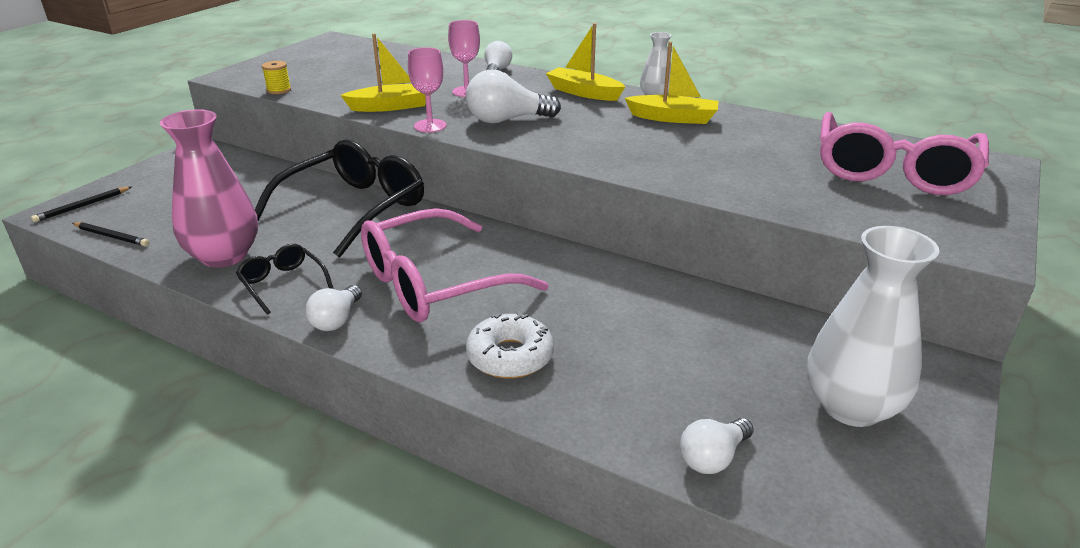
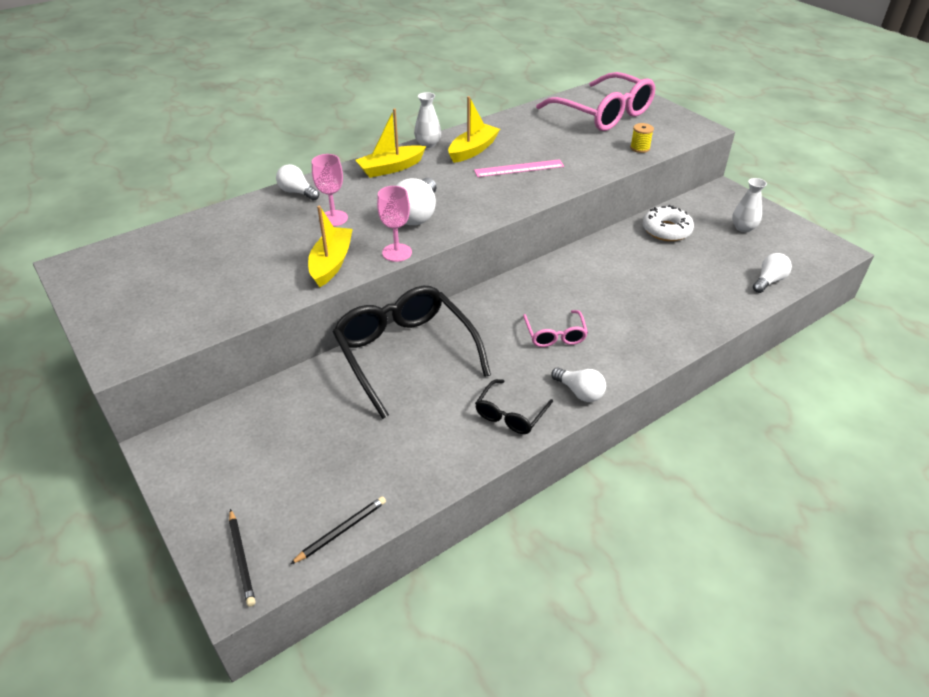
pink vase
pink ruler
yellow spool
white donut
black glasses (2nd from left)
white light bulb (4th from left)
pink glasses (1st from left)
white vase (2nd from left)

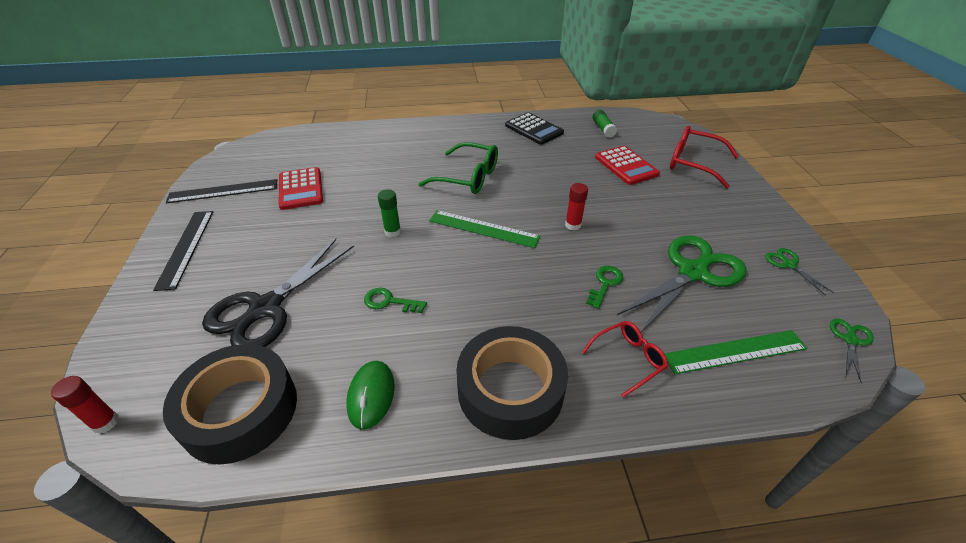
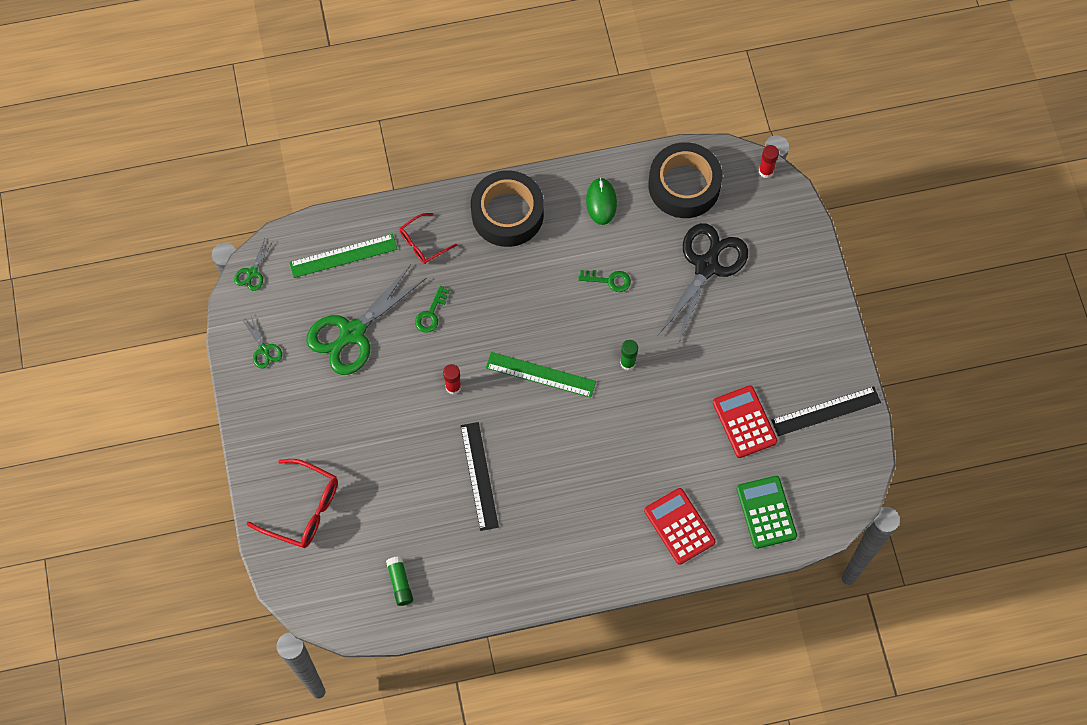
green glasses
black calculator
green calculator
black ruler (1st from left)
red calculator (1st from left)

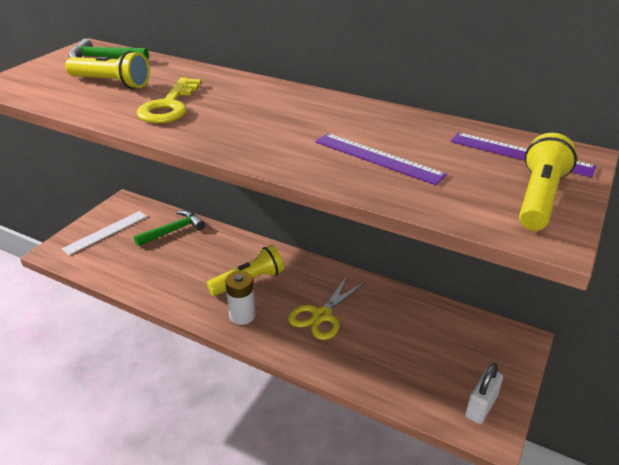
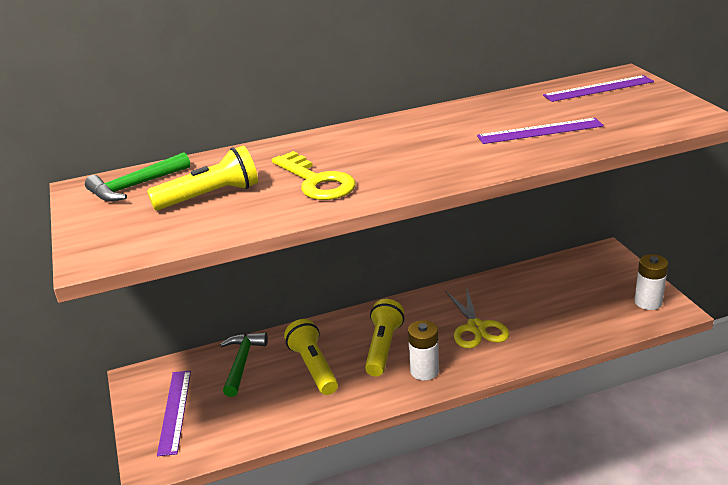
yellow flashlight (2nd from left)
white battery (2nd from left)
purple ruler (1st from left)

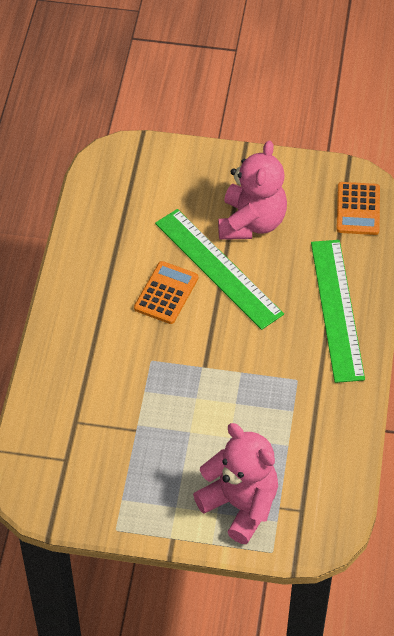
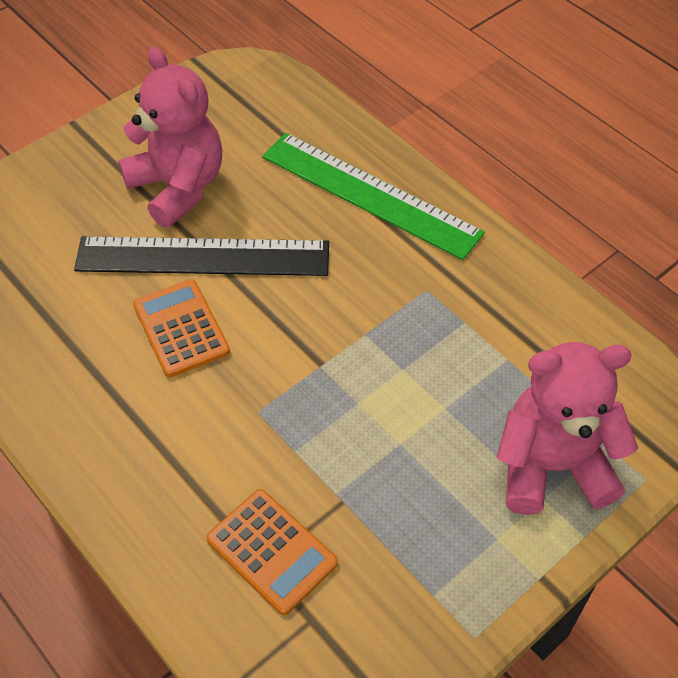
orange calculator (2nd from left)
black ruler

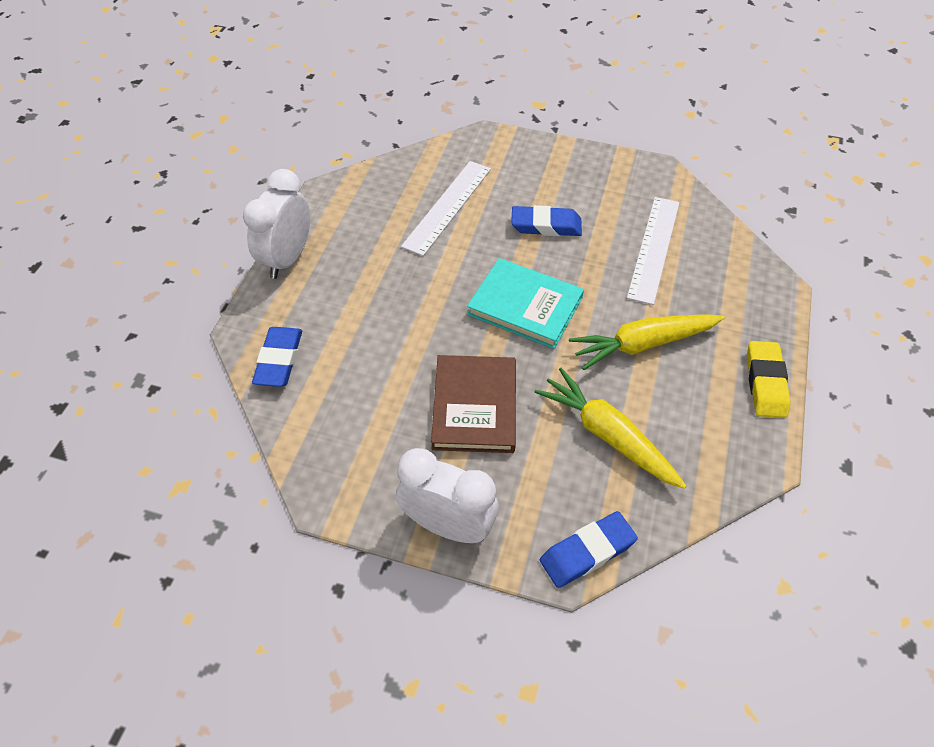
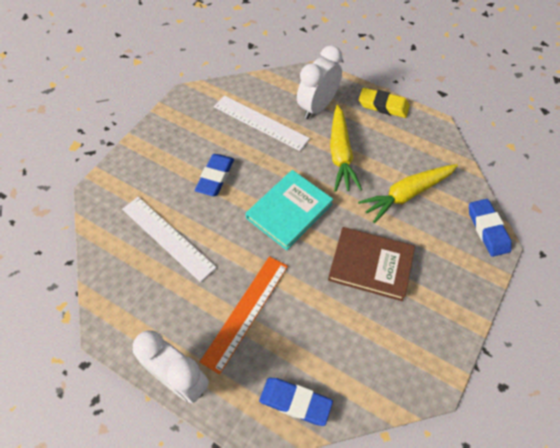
orange ruler
white clock (2nd from left)

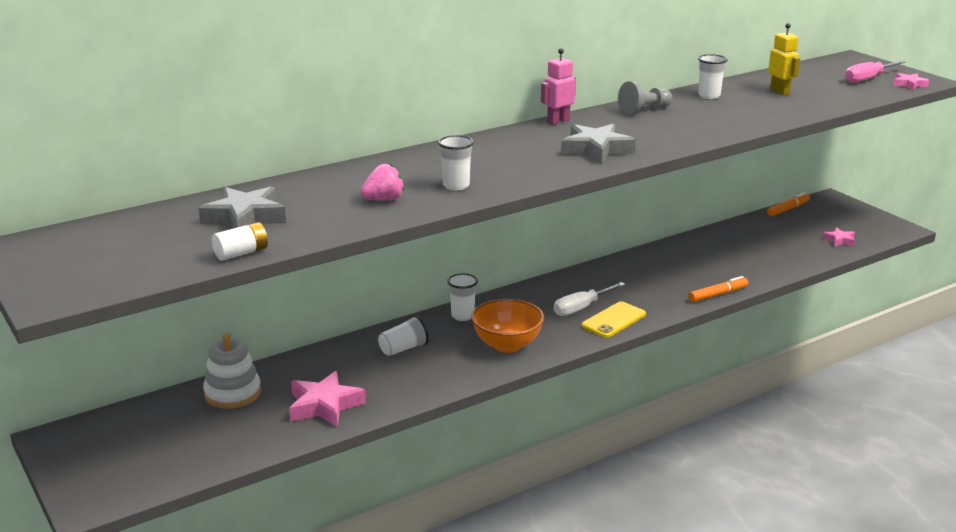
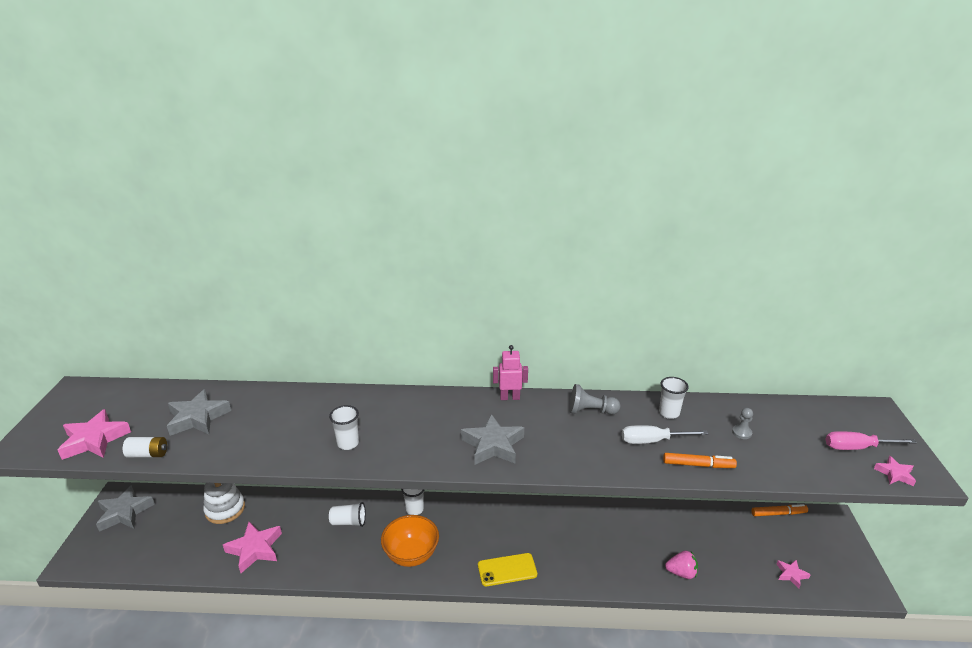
pink star (1st from left)
grey star (1st from left)
pink strawberry
white screwdriver
orange marker (1st from left)
grey pawn (2nd from left)

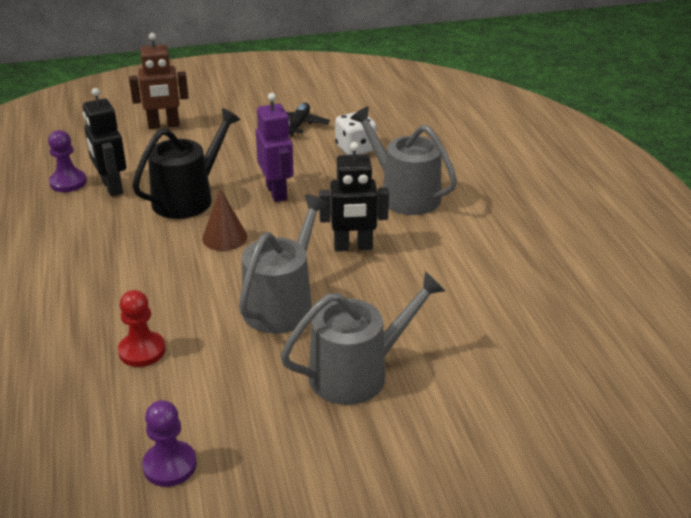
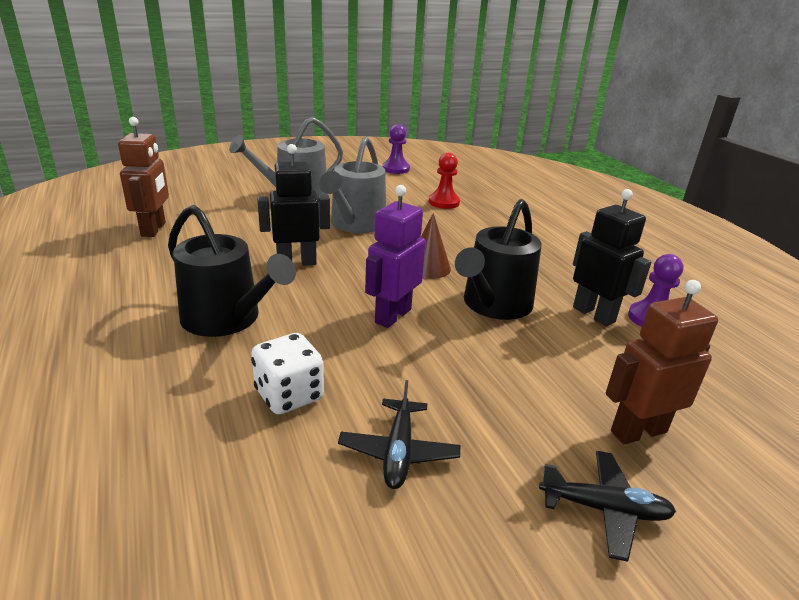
brown robot (1st from left)
black plane (2nd from left)
black watering can (1st from left)
purple robot

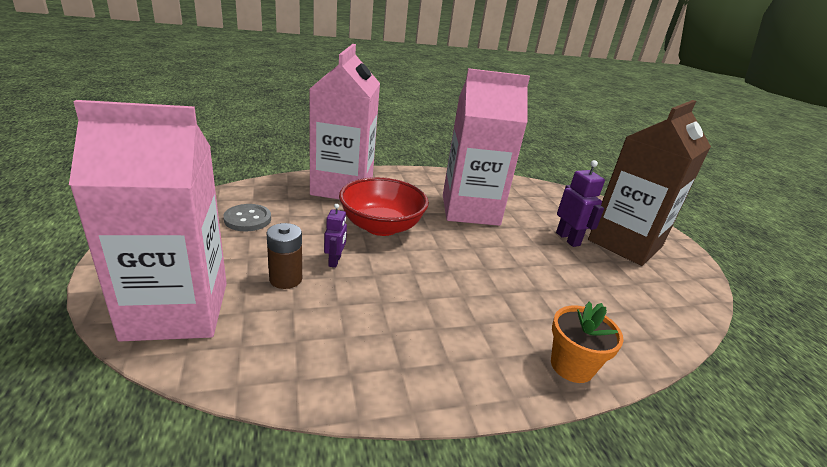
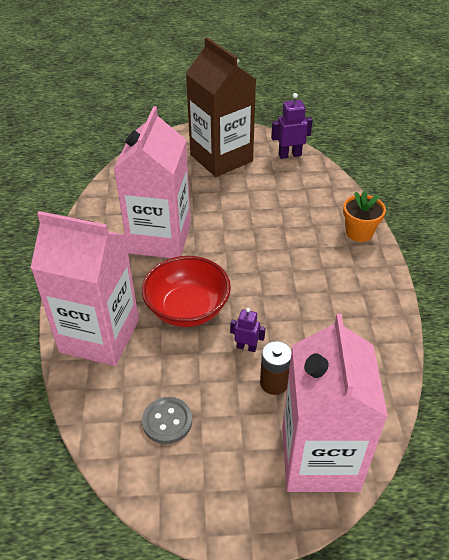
purple robot (2nd from left)

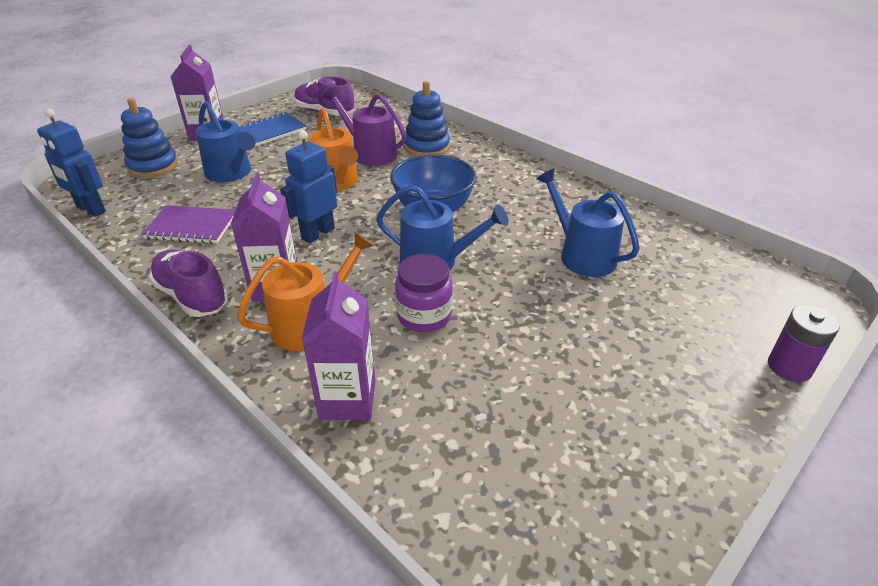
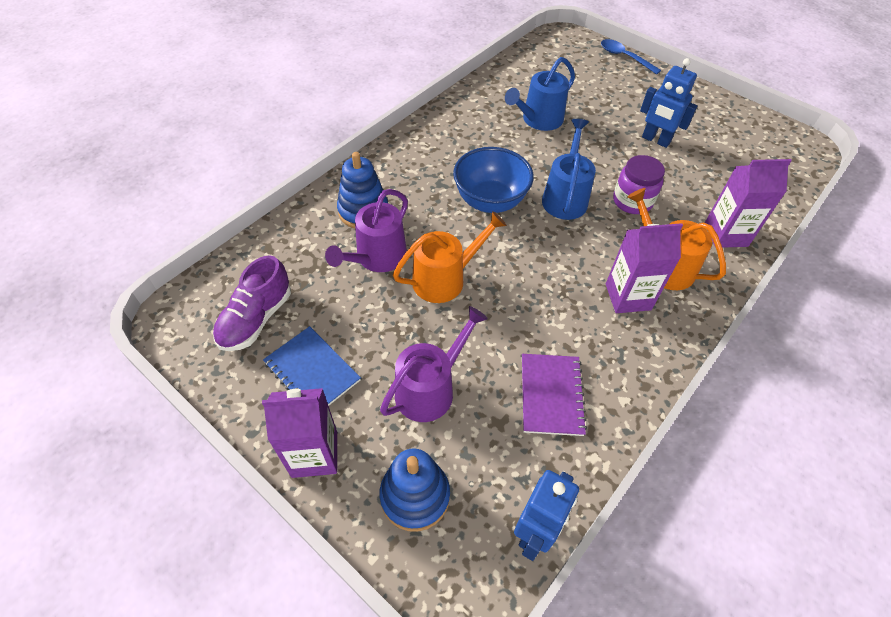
purple shoe (1st from left in the first image)
blue robot (2nd from left)
blue spoon
purple watering can (2nd from left)

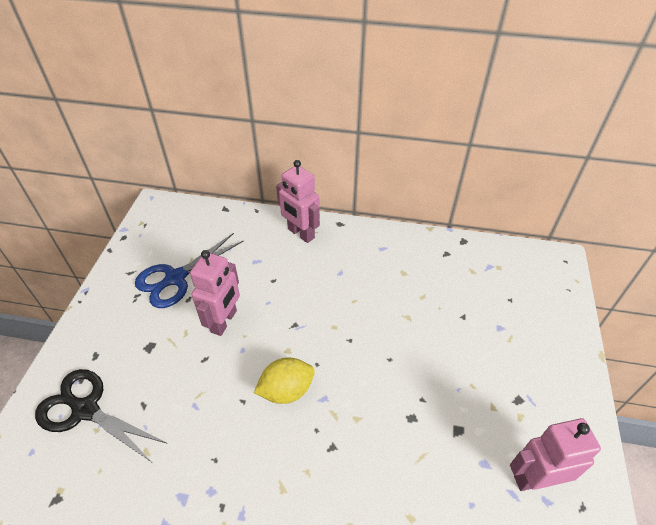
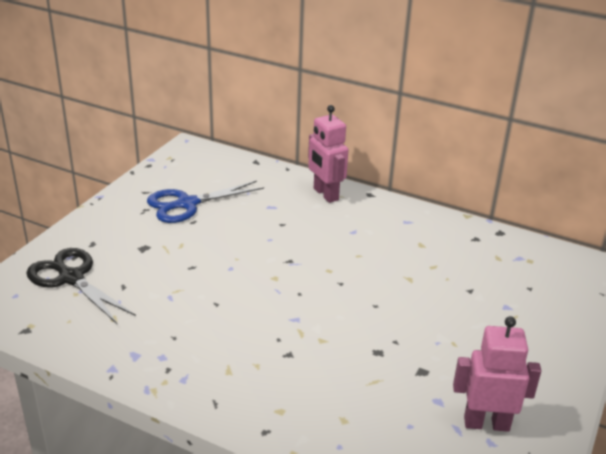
pink robot (1st from left in the first image)
yellow lemon

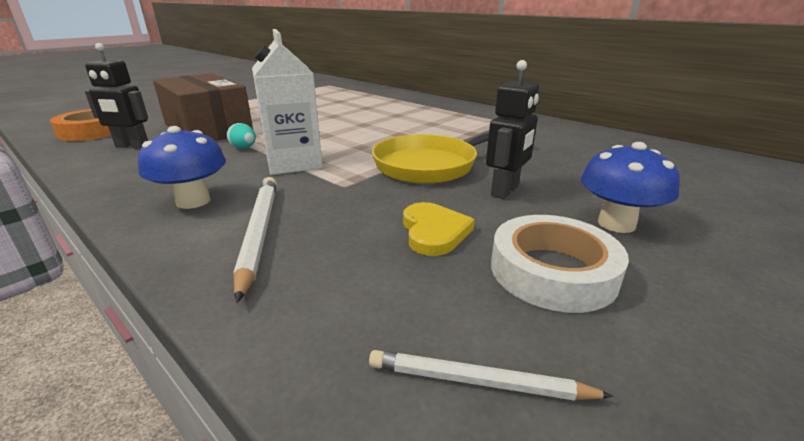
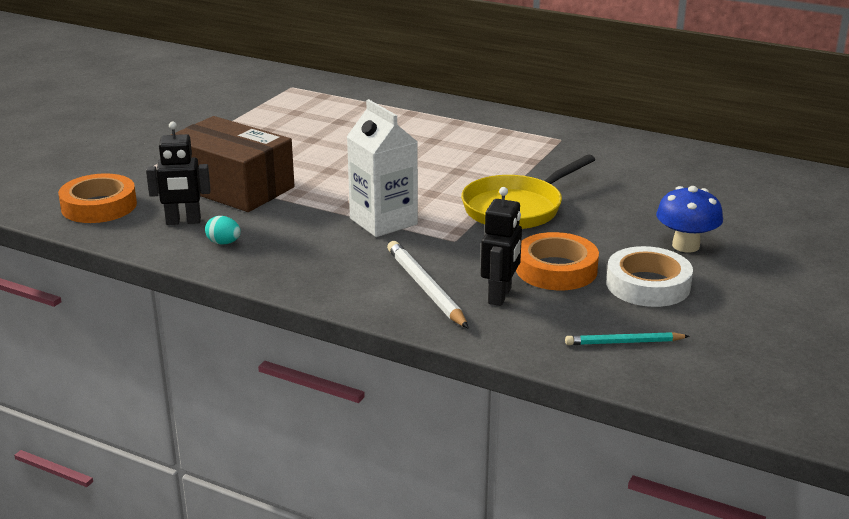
blue mushroom (1st from left in the first image)
turquoise egg
black robot (2nd from left)
orange tape (2nd from left)
turquoise pencil

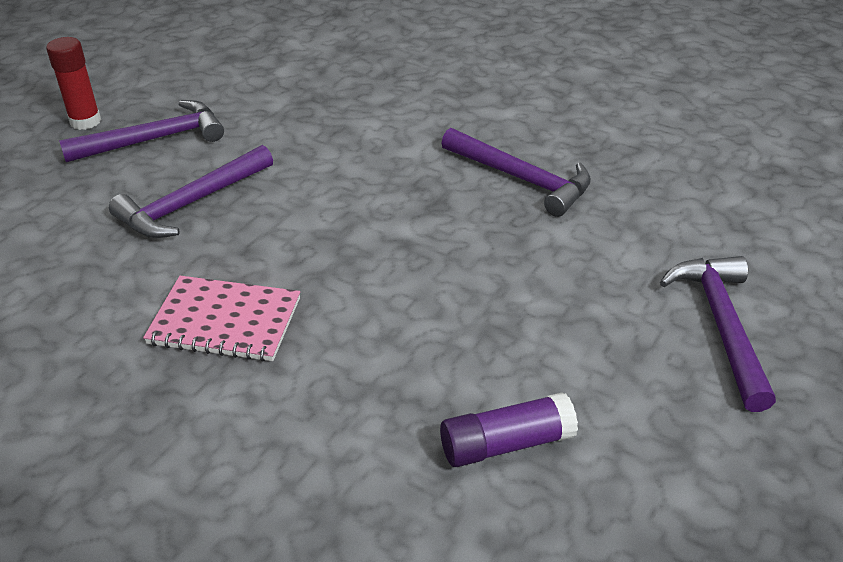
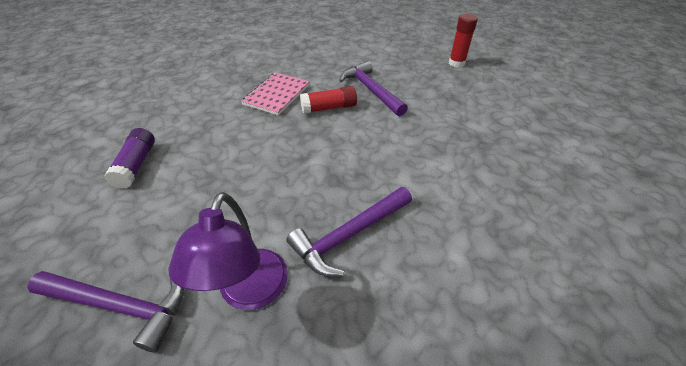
purple hammer (1st from left in the first image)
purple lamp
red glue stick (1st from left)

